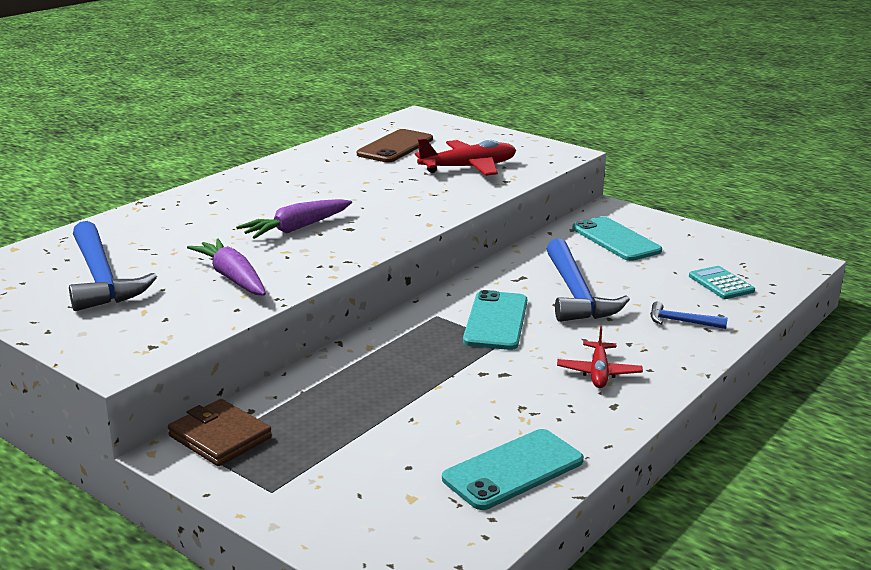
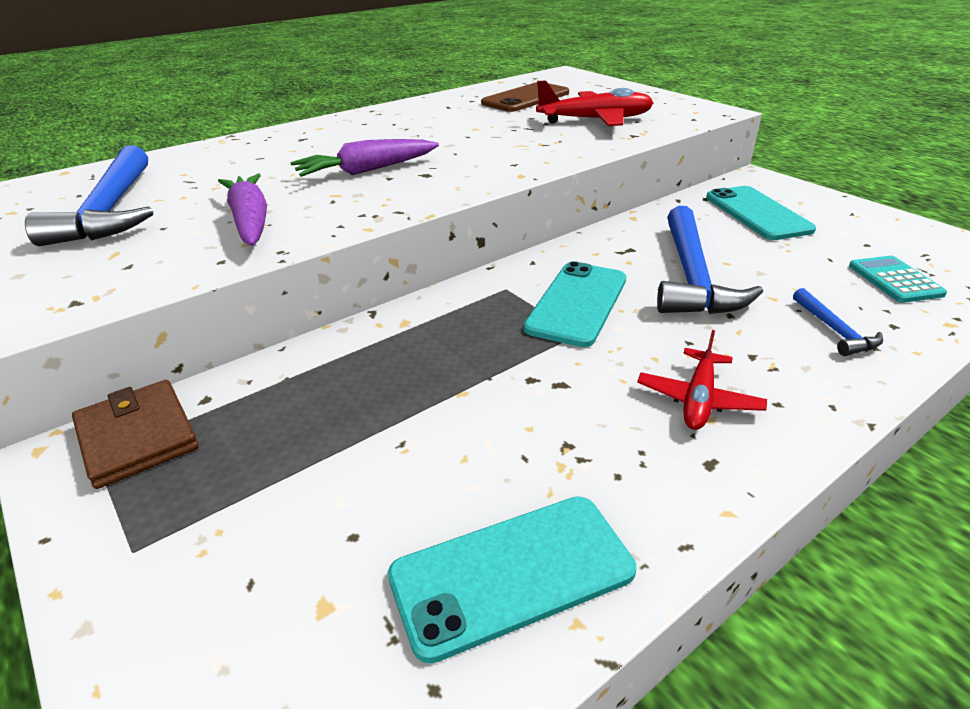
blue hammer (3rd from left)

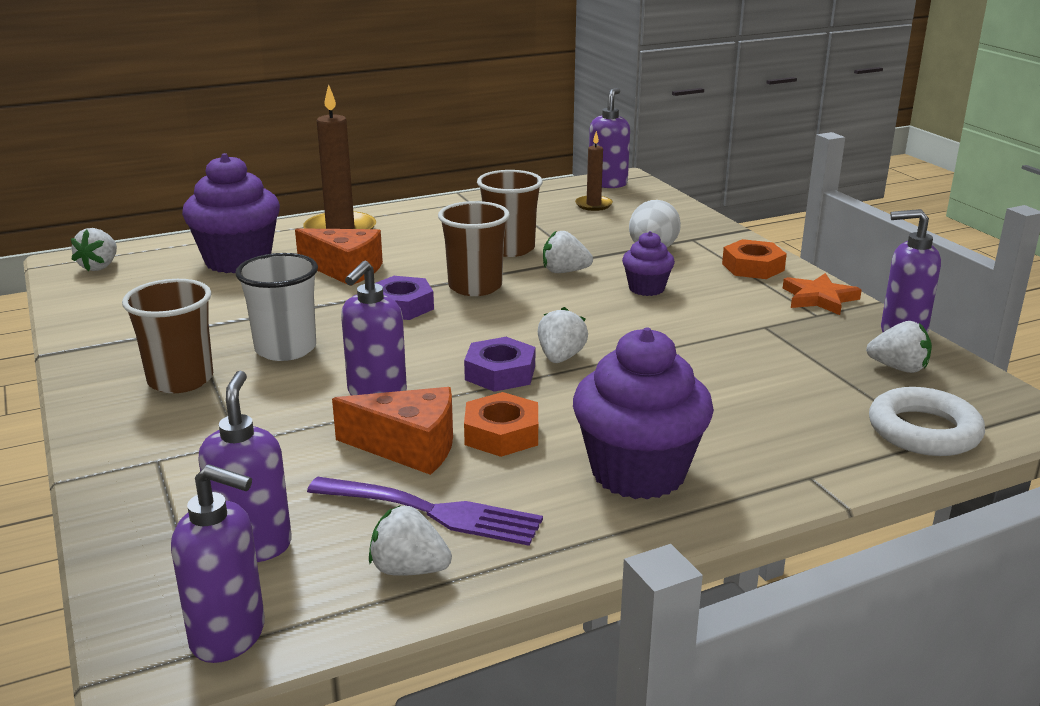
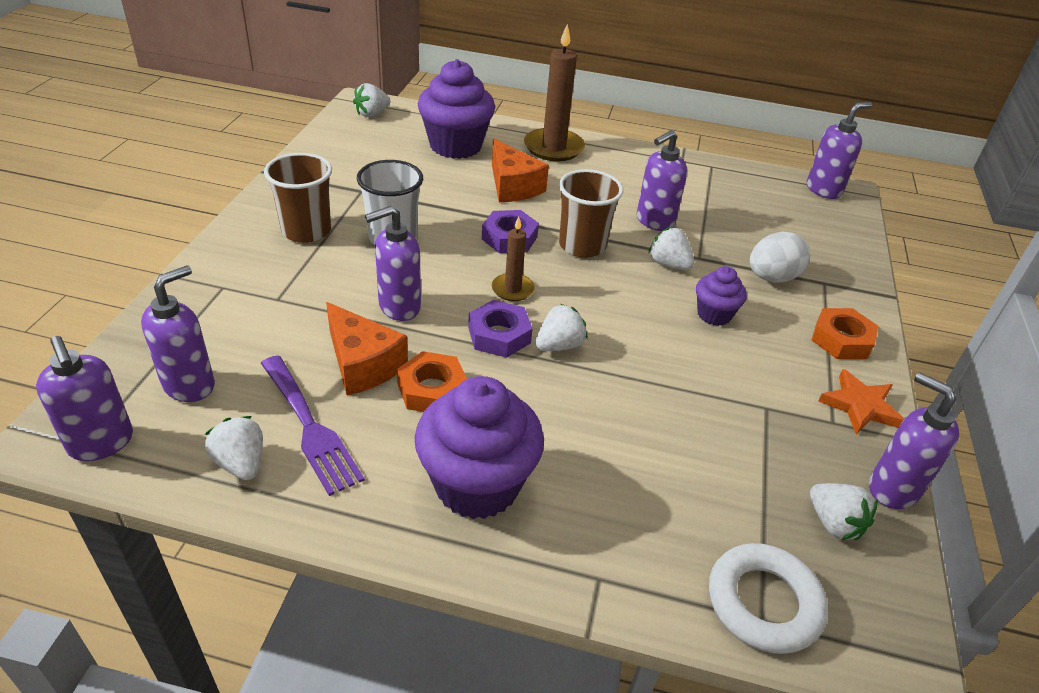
brown candle (1st from left)
purple soap dispenser (4th from left)

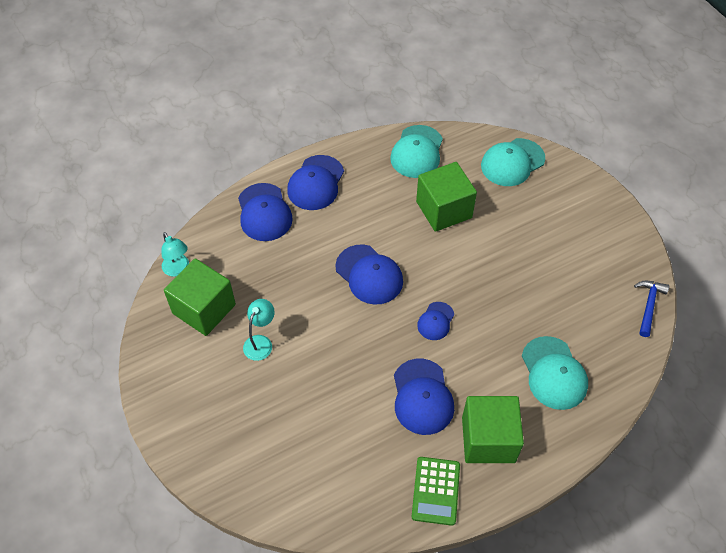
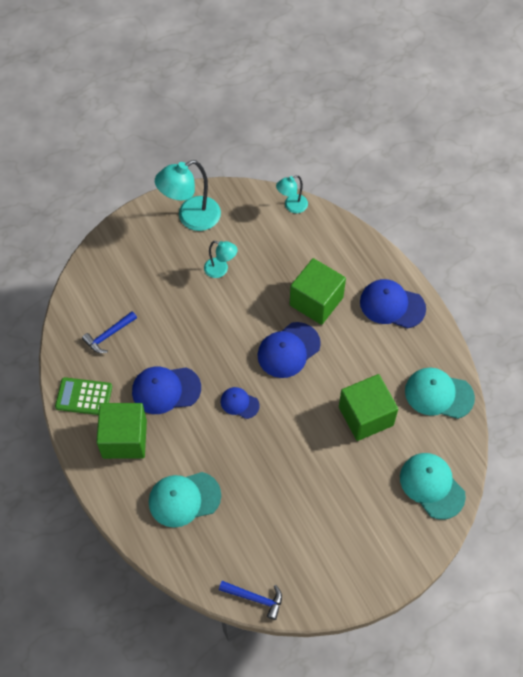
blue cap (1st from left in the first image)
blue hammer (1st from left)
turquoise lamp (1st from left)
green cube (2nd from left)

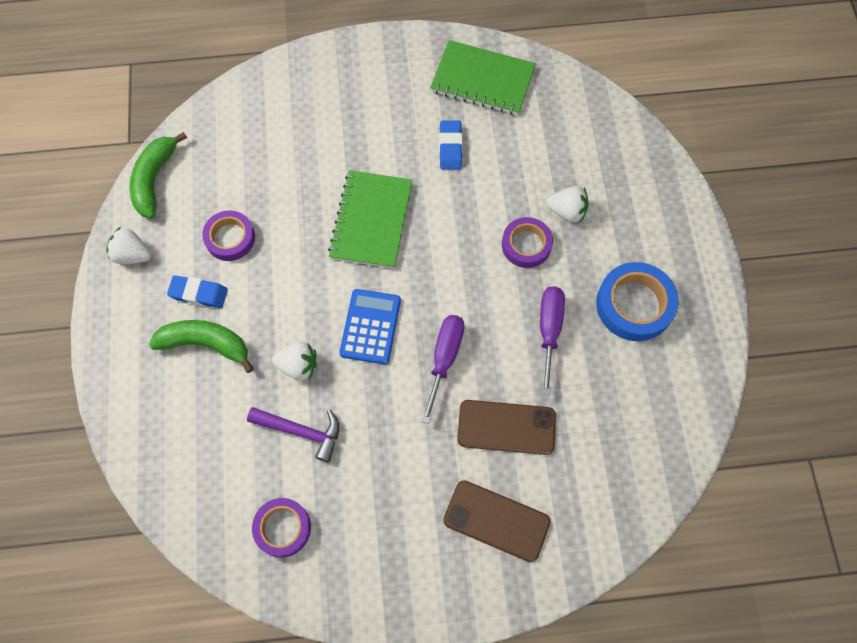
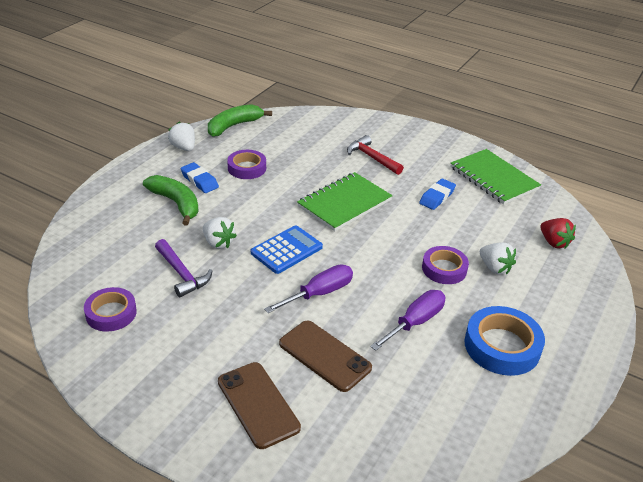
red hammer
red strawberry

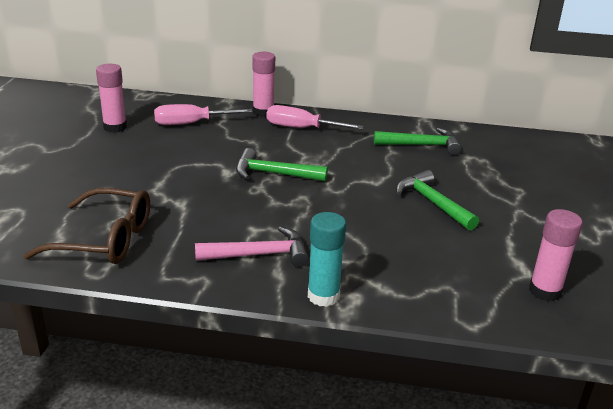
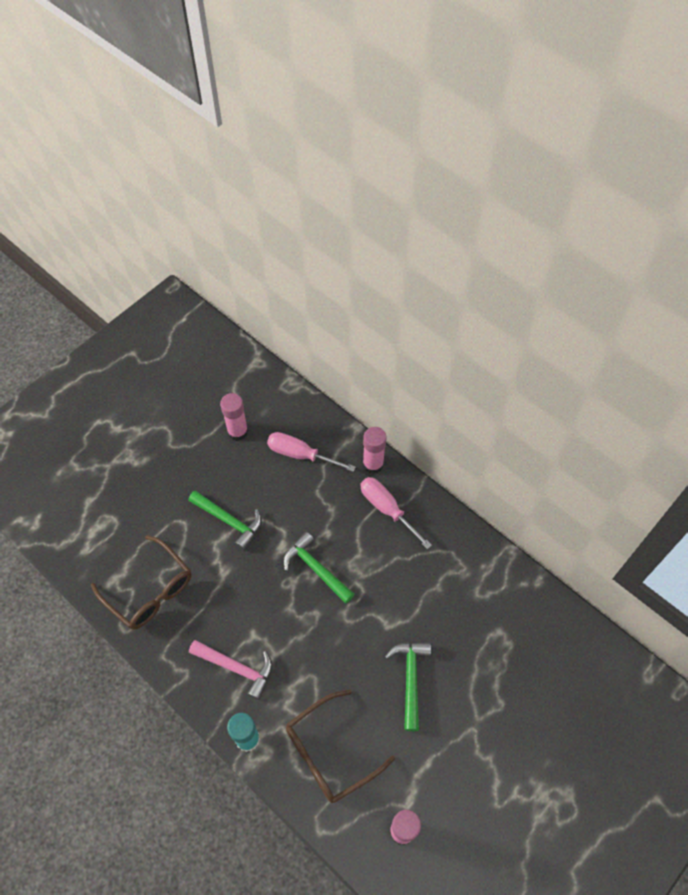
brown glasses (2nd from left)
green hammer (1st from left)

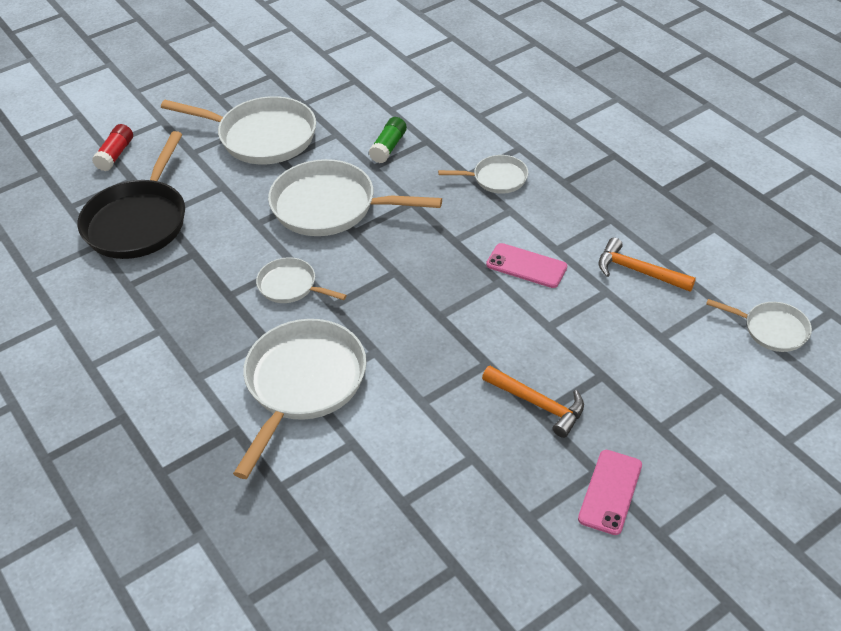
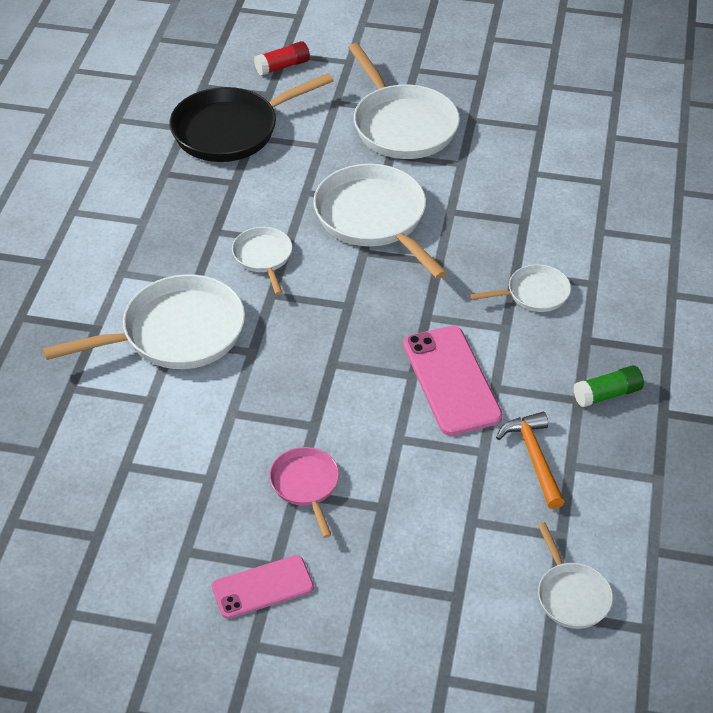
green glue stick
pink pan
white pan (5th from left)
pink phone (2nd from left)

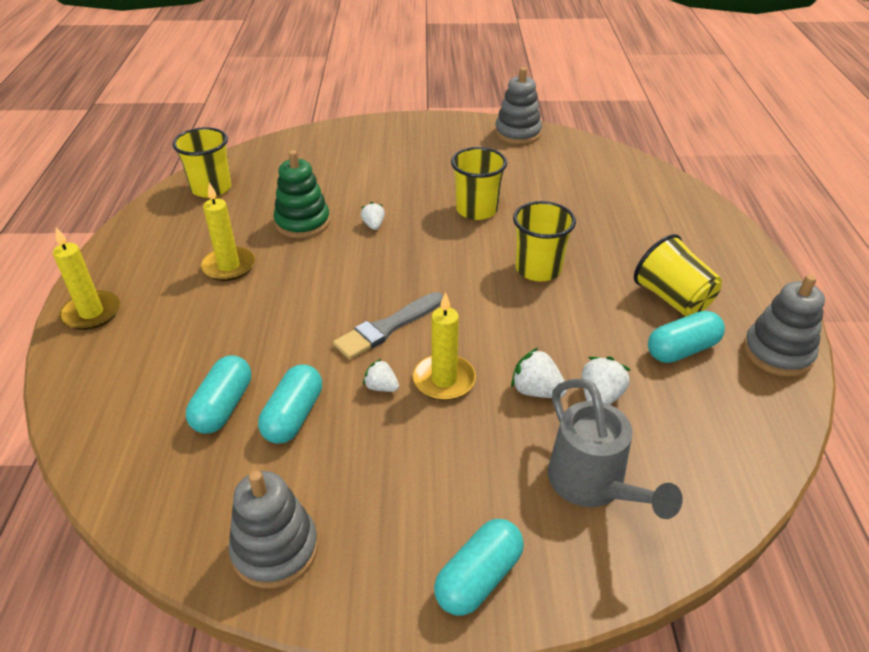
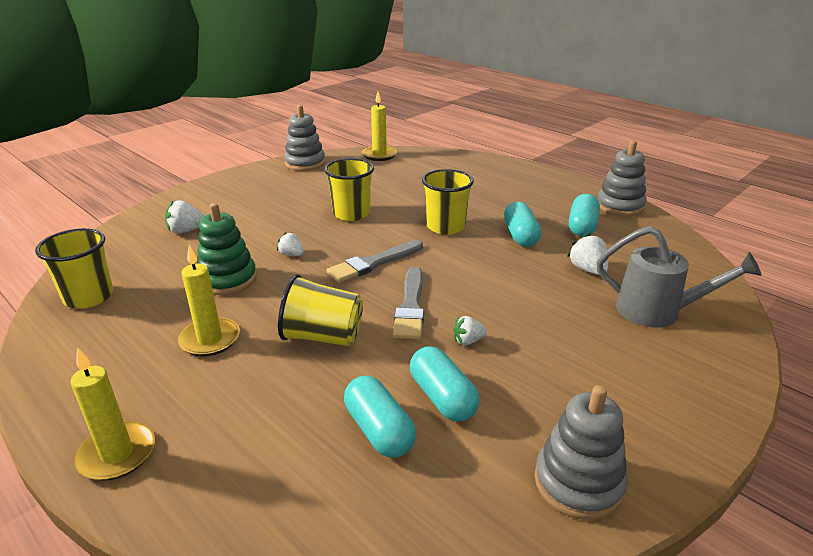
grey brush (1st from left)
yellow candle (3rd from left)
turquoise capsule (3rd from left)
white strawberry (1st from left)
yellow cup (2nd from left)

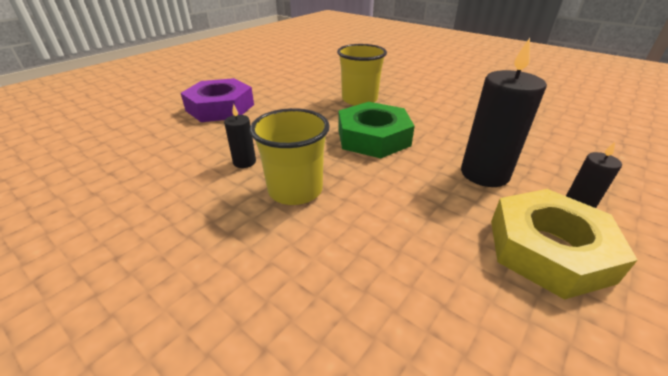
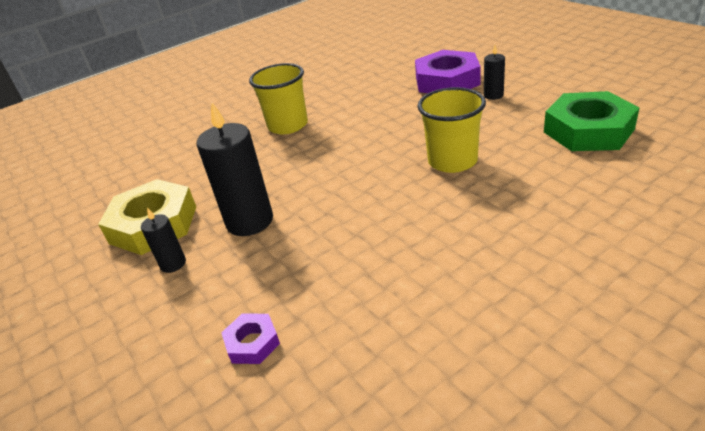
purple nut (1st from left)
black candle (3rd from left)
green nut

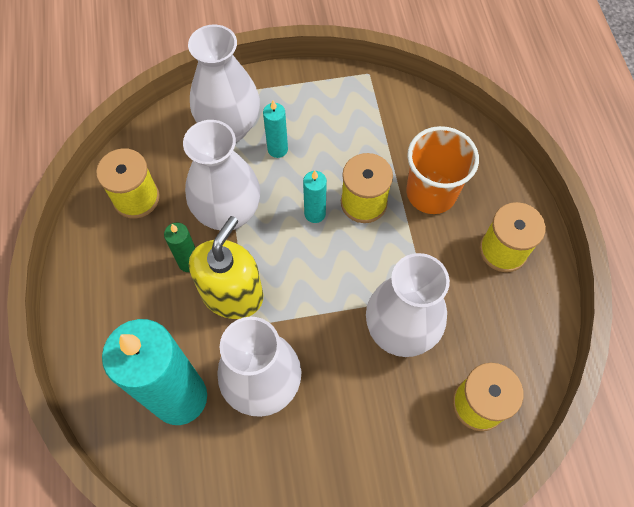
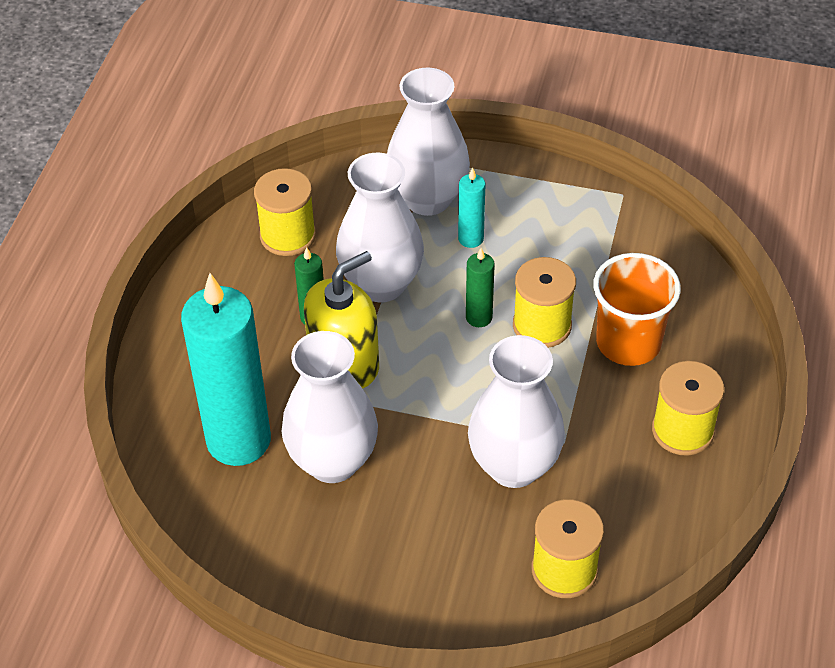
green candle (2nd from left)

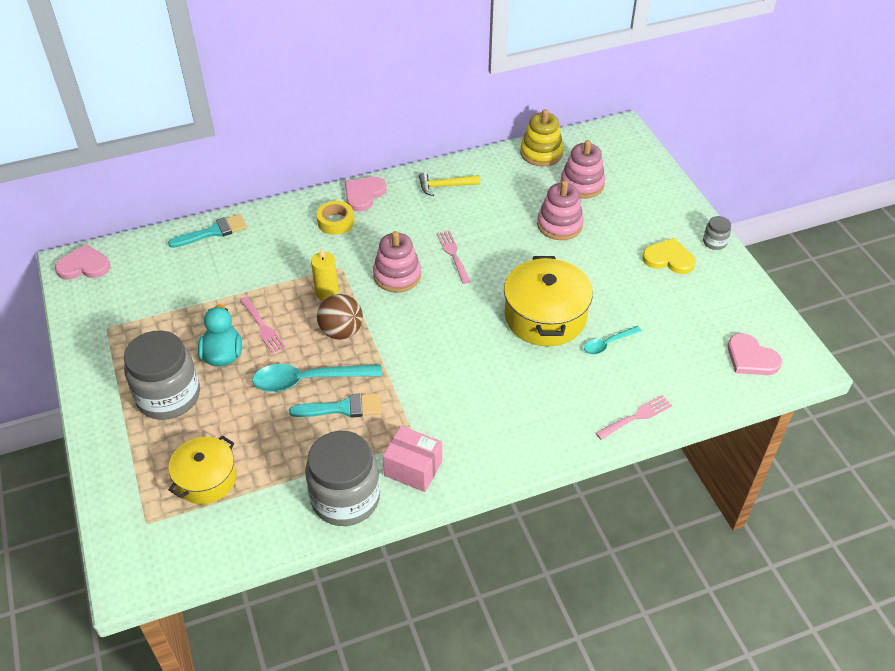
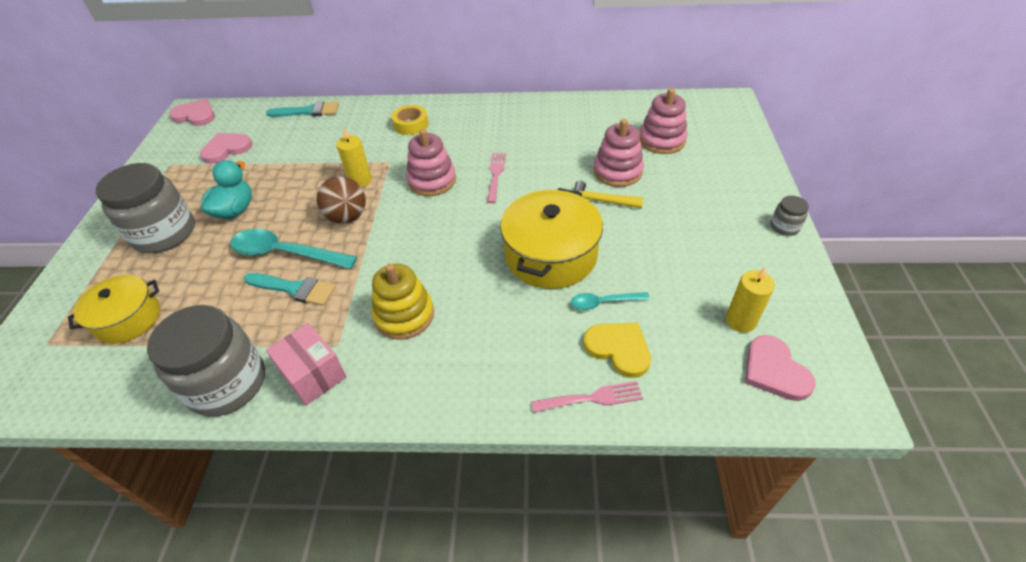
pink fork (1st from left in the first image)
yellow candle (2nd from left)
pink heart (2nd from left)
yellow hammer
yellow stacking toy
yellow heart

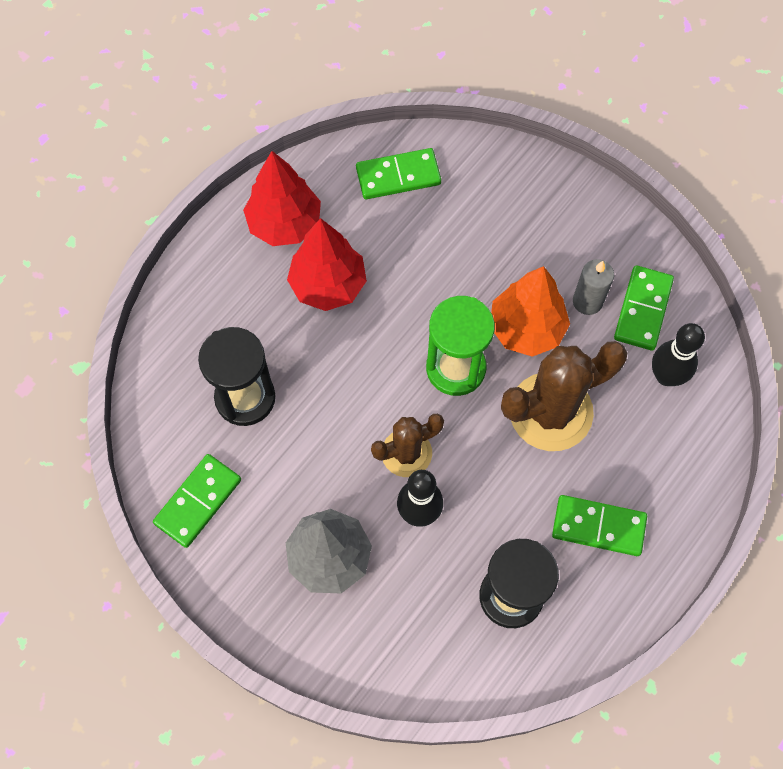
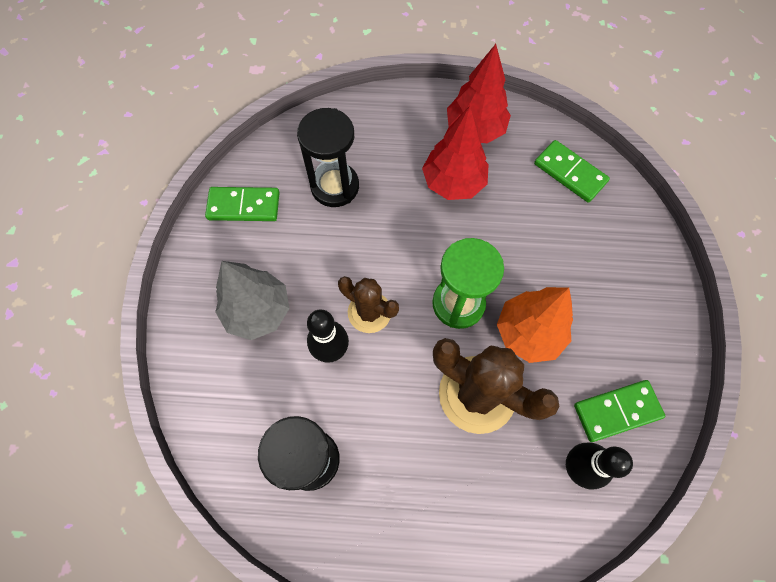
green domino (3rd from left in the first image)
grey candle

